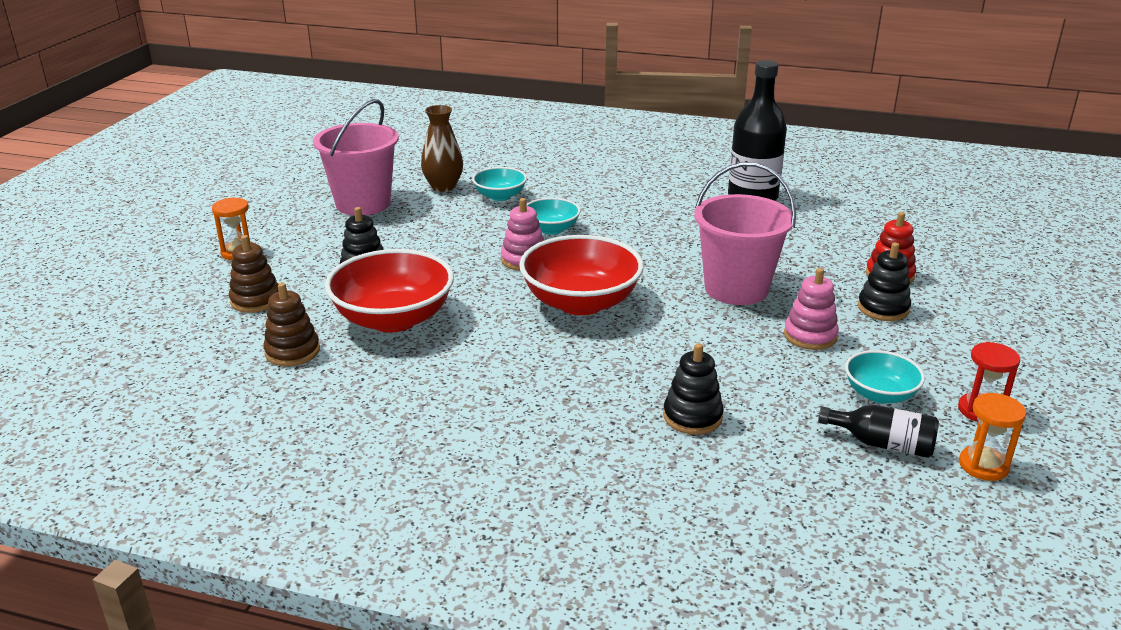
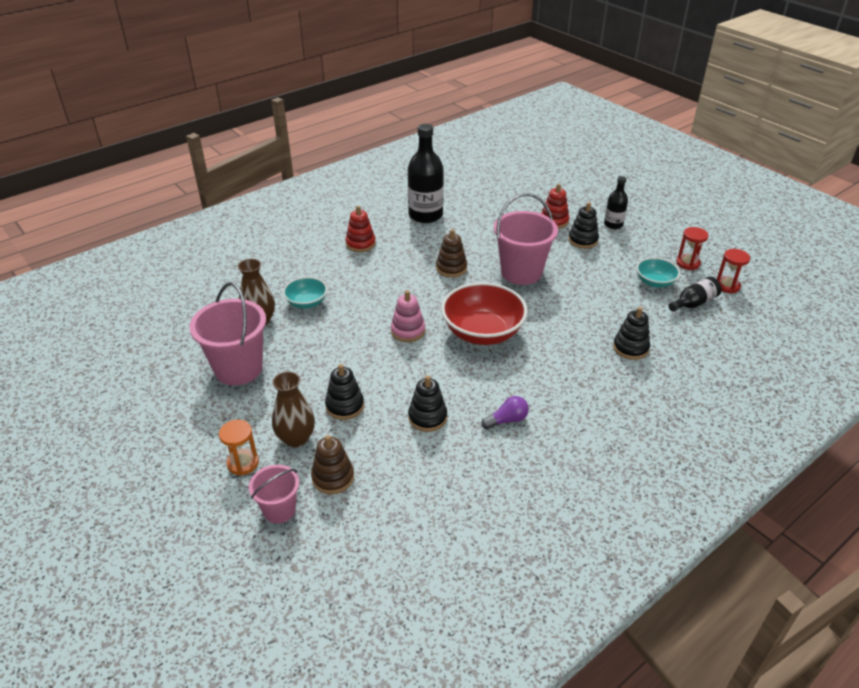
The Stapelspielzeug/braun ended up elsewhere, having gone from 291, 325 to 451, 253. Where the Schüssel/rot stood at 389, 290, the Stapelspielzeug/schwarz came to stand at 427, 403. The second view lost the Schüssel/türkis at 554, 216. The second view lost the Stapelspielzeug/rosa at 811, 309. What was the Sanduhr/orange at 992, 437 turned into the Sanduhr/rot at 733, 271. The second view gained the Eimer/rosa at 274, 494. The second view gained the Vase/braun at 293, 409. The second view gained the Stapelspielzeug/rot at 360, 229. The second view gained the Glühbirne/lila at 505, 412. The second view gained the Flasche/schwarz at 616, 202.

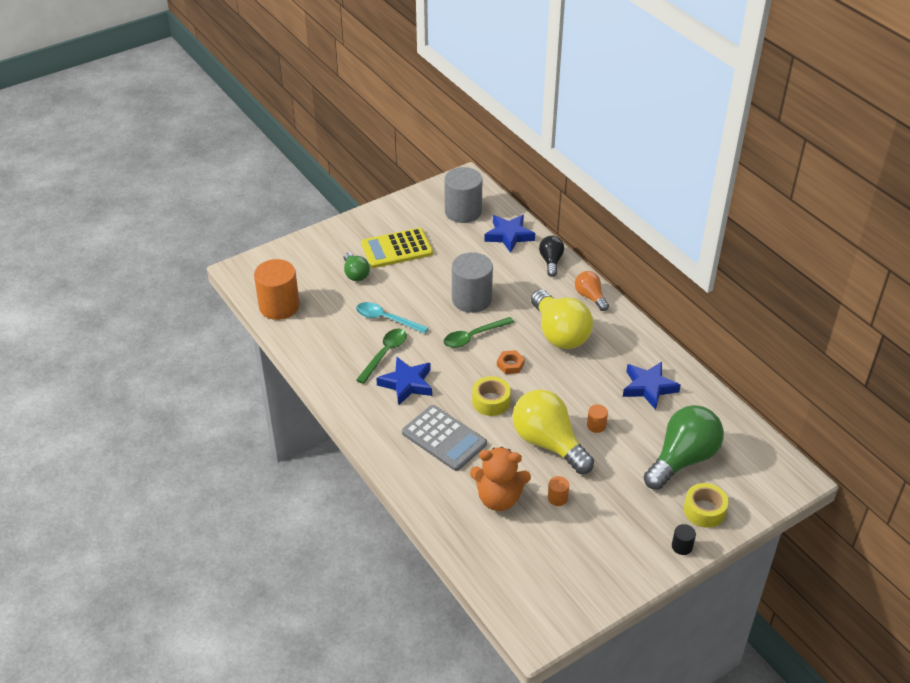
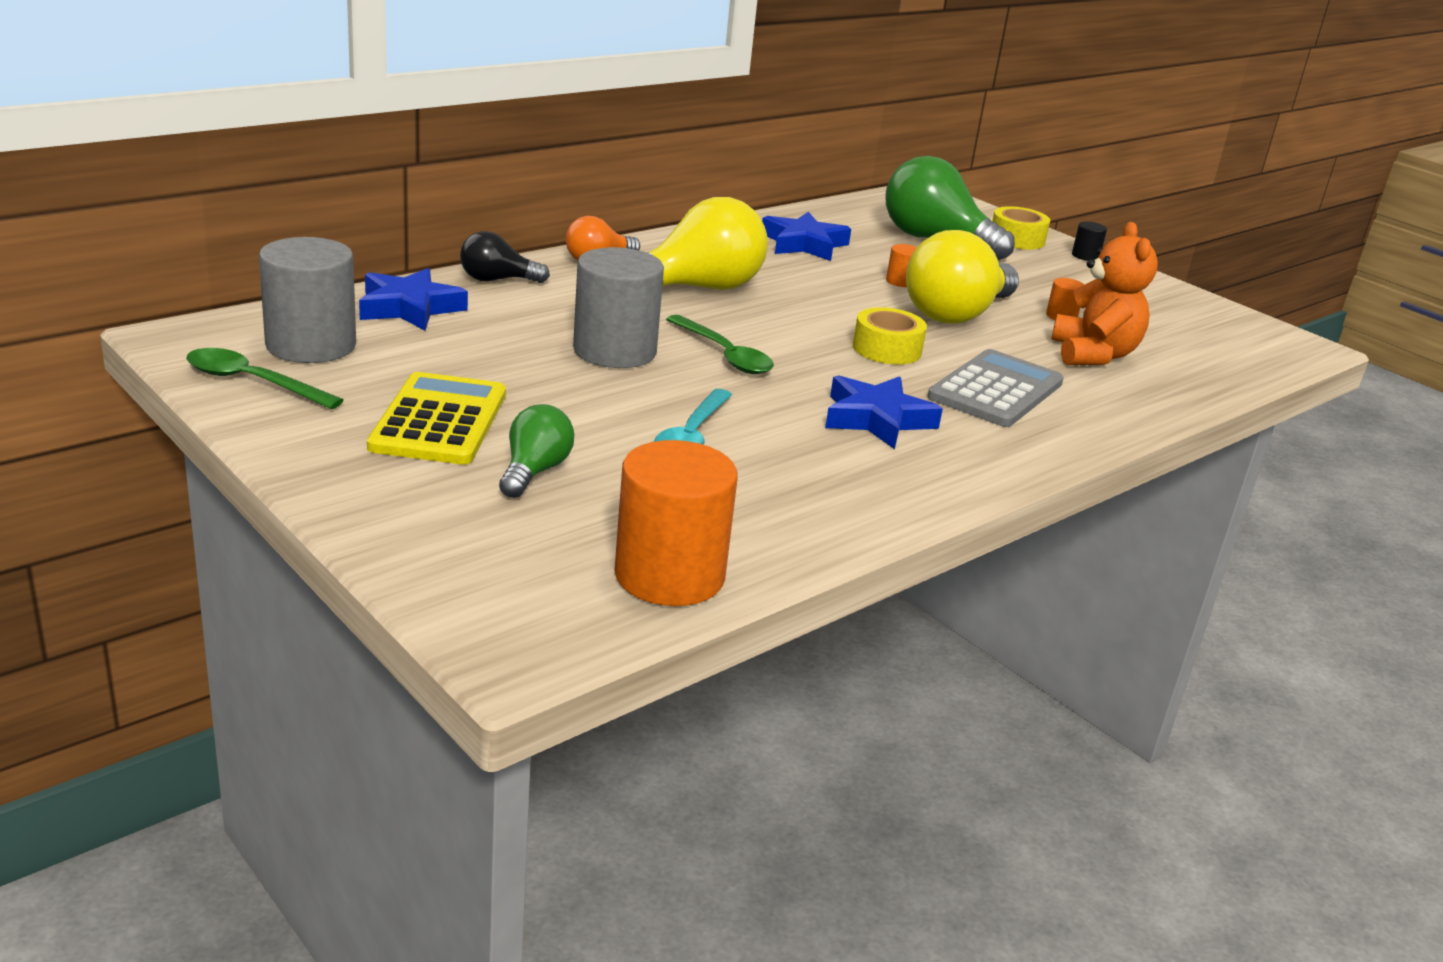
The Glühbirne/grün at 357, 266 ended up facing another way, 45 degrees counterclockwise from before. The Löffel/grün ended up elsewhere, having gone from 381, 356 to 264, 378. The Taschenrechner/gelb at 397, 248 ended up facing another way, 150 degrees counterclockwise from before. The second view lost the Sechskantmutter/orange at 511, 362.

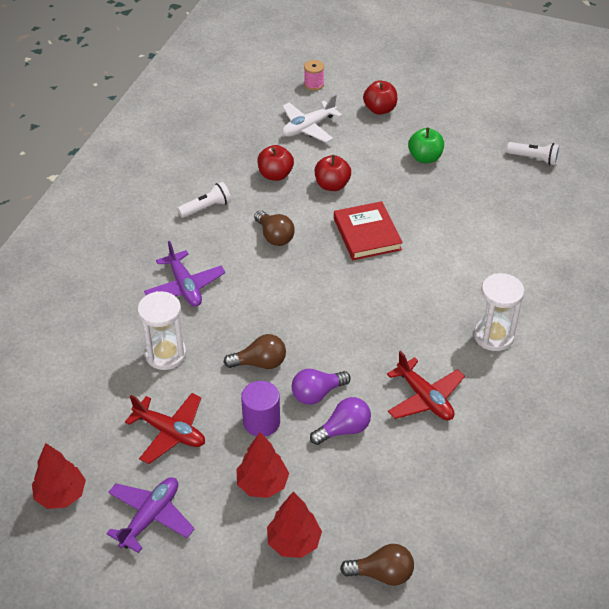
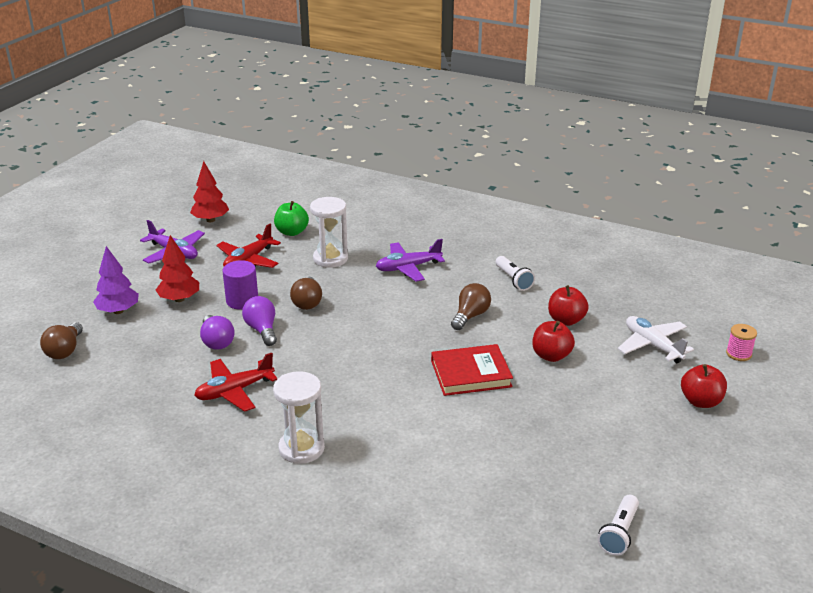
The Glühbirne/braun at 274, 228 ended up facing another way, 150 degrees clockwise from before. What was the Baum/rot at 294, 524 turned into the Baum/lila at 116, 280. The Apfel/grün ended up elsewhere, having gone from 426, 145 to 291, 218.

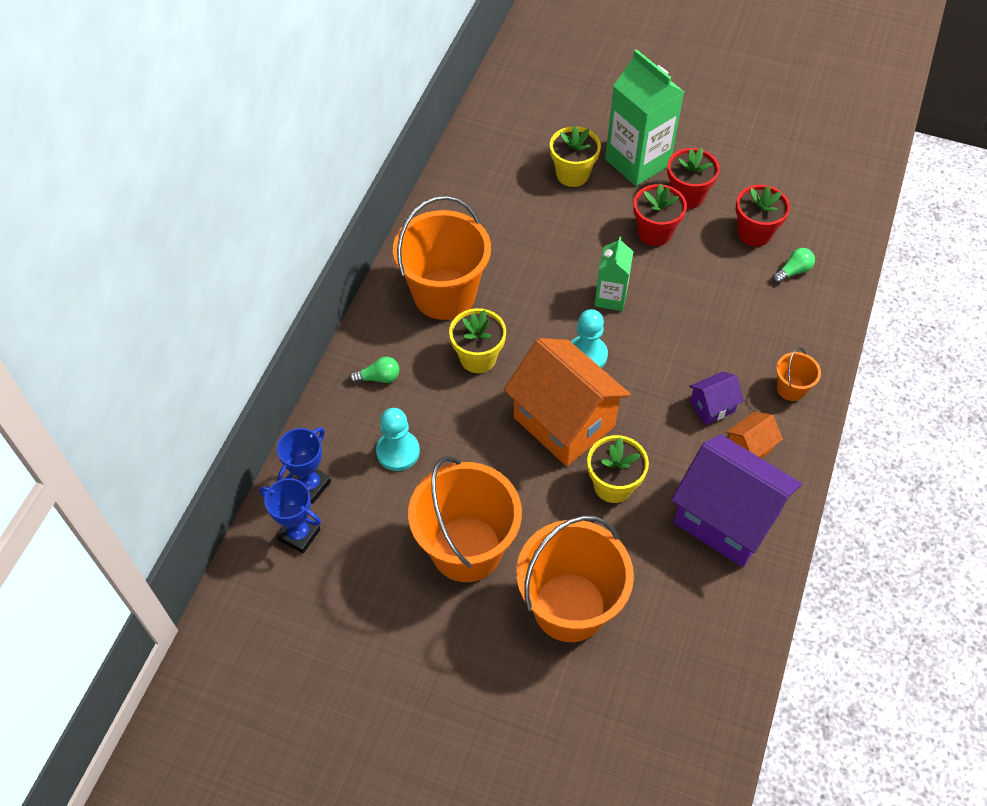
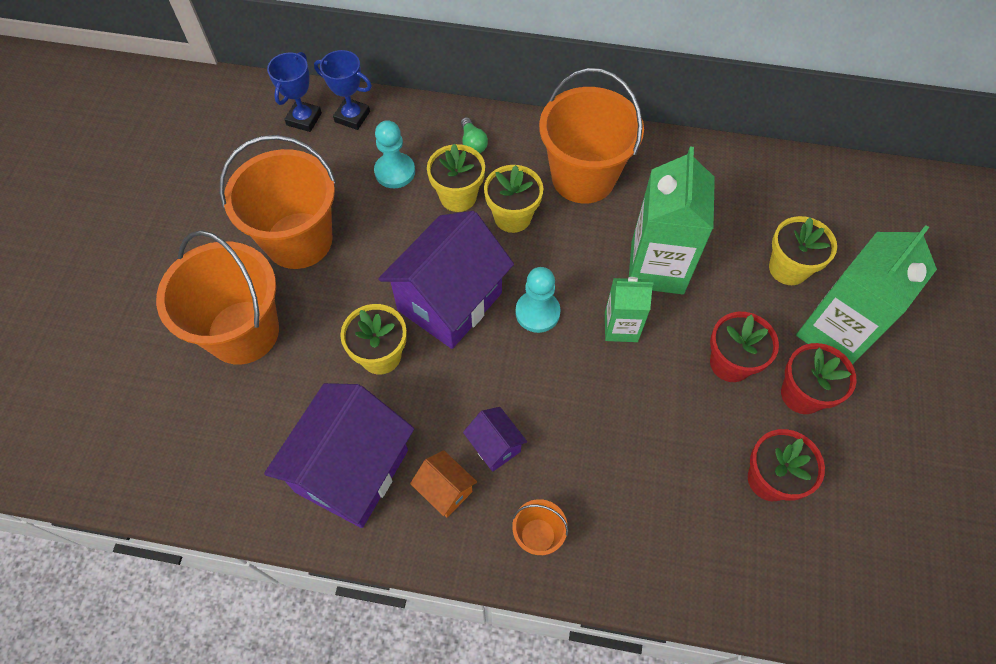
What was the Haus/orange at 567, 402 turned into the Haus/lila at 446, 280. The second view lost the Glühbirne/grün at 793, 266. The second view gained the Blumentopf/gelb at 456, 178. The second view gained the Getränkekarton/grün at 672, 220.

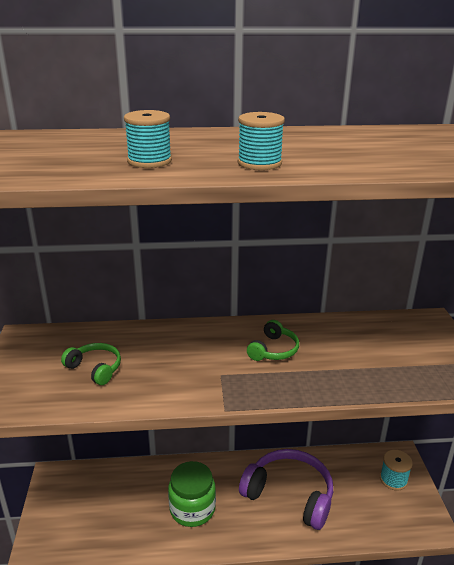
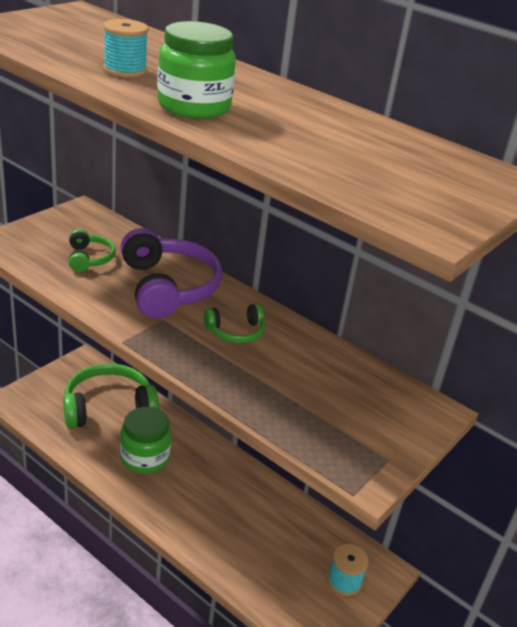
Where the Garnrolle/türkis stood at 261, 141, the Einmachglas/grün came to stand at 196, 70. The Kopfhörer/lila ended up elsewhere, having gone from 286, 489 to 172, 273. The second view gained the Kopfhörer/grün at 111, 396.

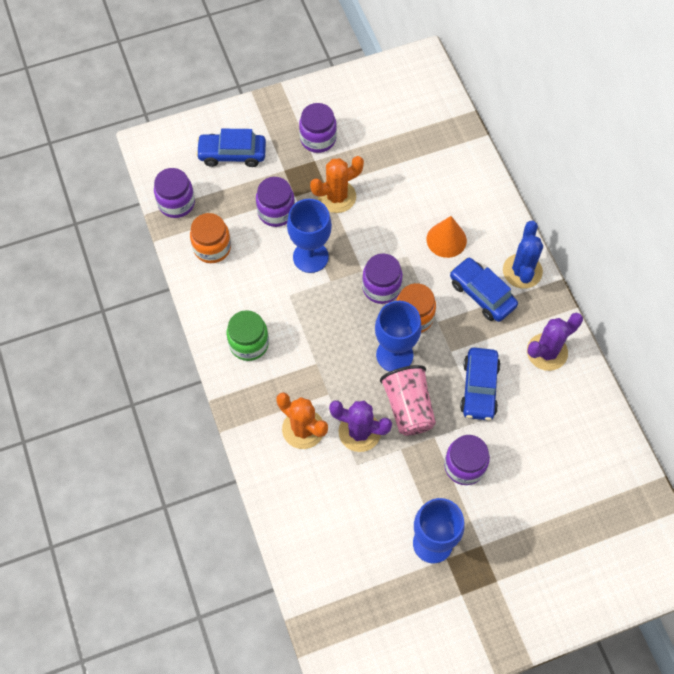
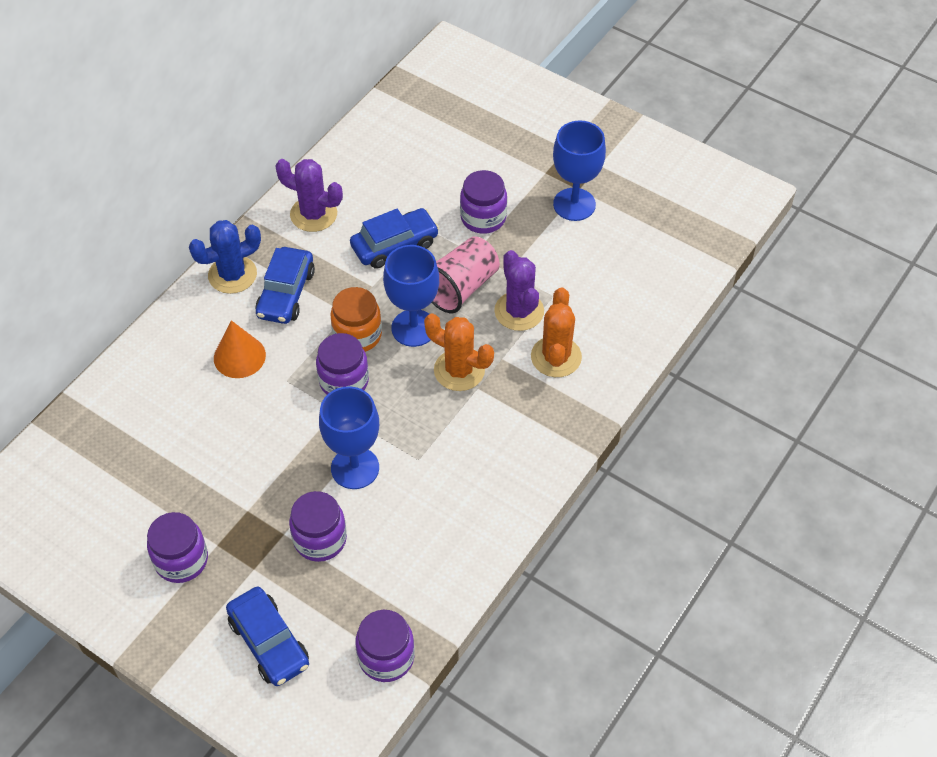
The second view lost the Einmachglas/orange at 210, 238. The second view lost the Einmachglas/grün at 248, 335. The Kaktus/orange ended up elsewhere, having gone from 337, 184 to 459, 352.

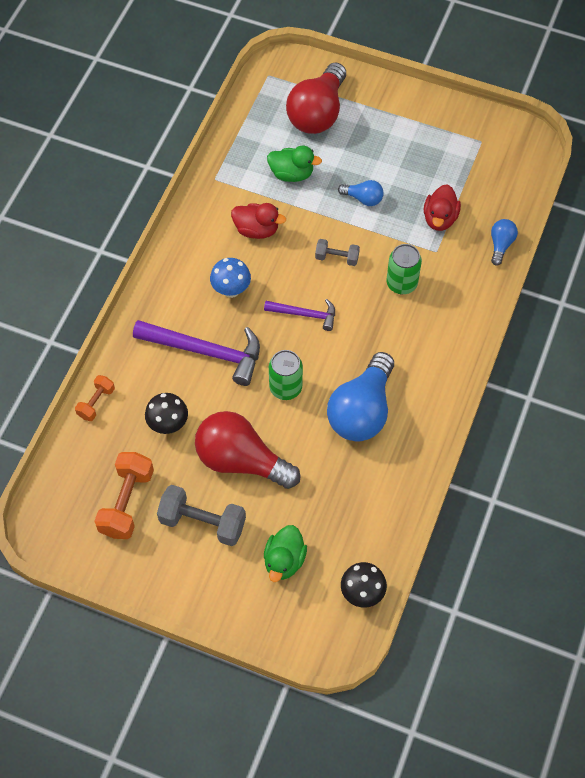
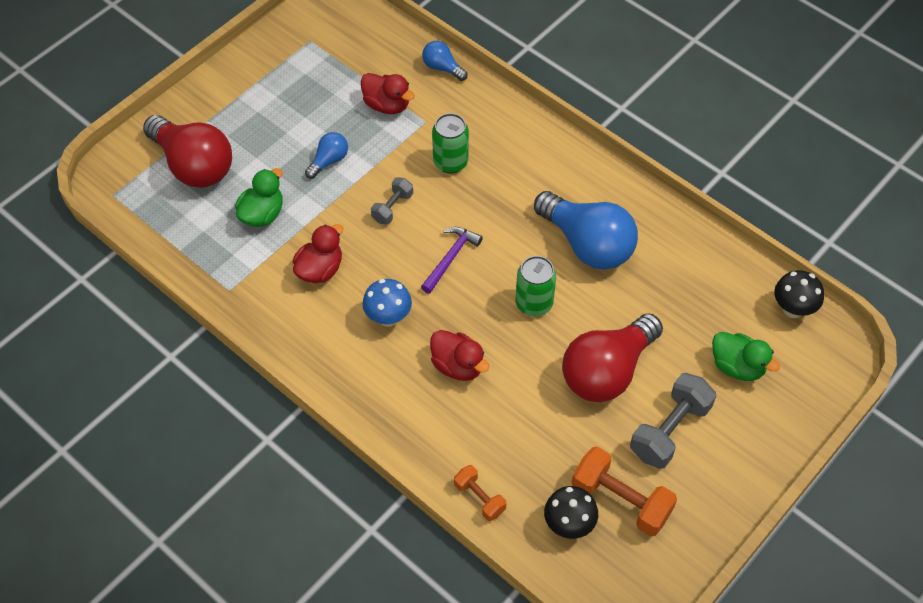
Where the Hammer/lila stood at 196, 353, the Ente/rot came to stand at 460, 355. The Pilz/schwarz ended up elsewhere, having gone from 166, 413 to 571, 512.

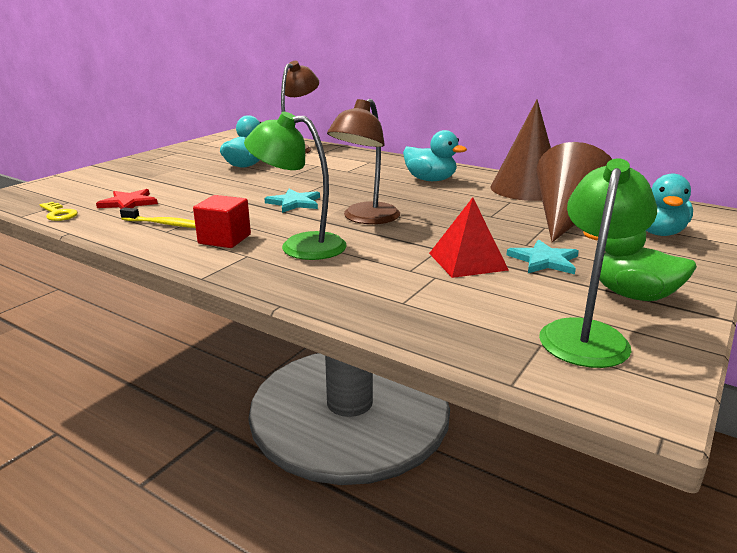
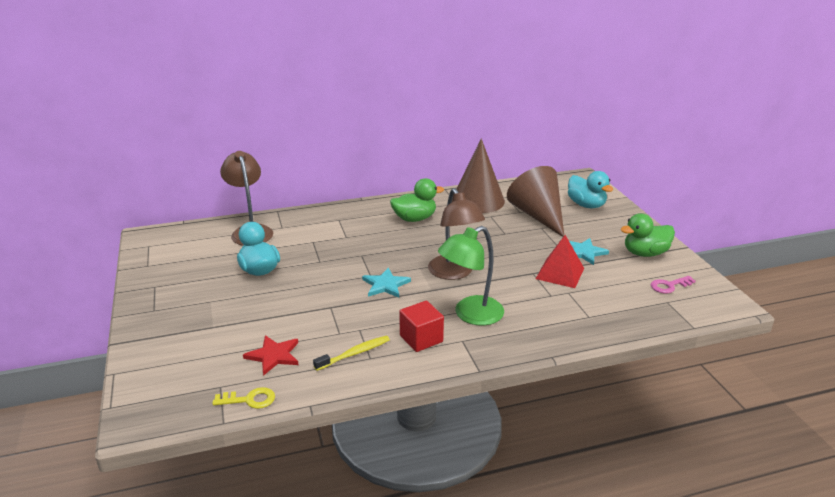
What was the Ente/türkis at 435, 155 turned into the Ente/grün at 417, 200. Where the Lampe/grün stood at 598, 263, the Schlüssel/rosa came to stand at 673, 285.

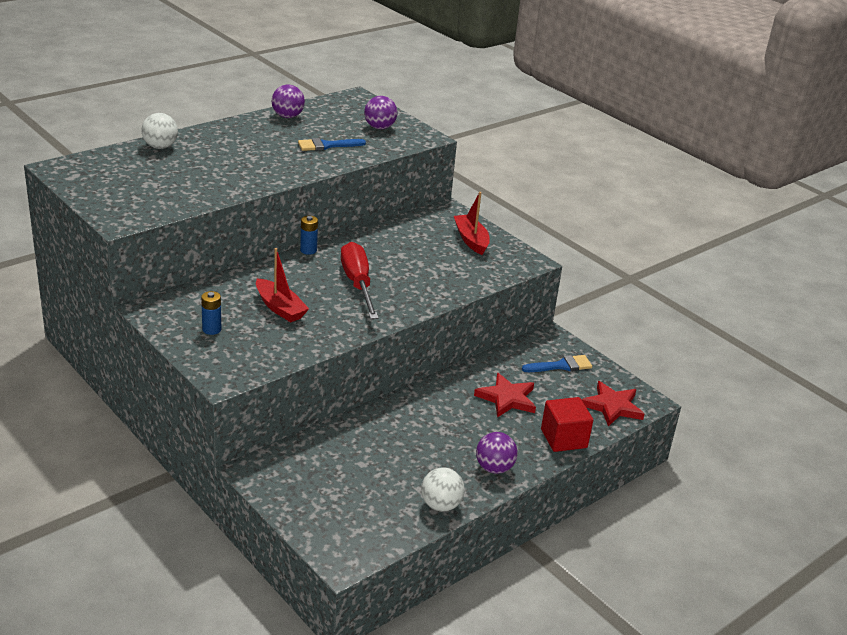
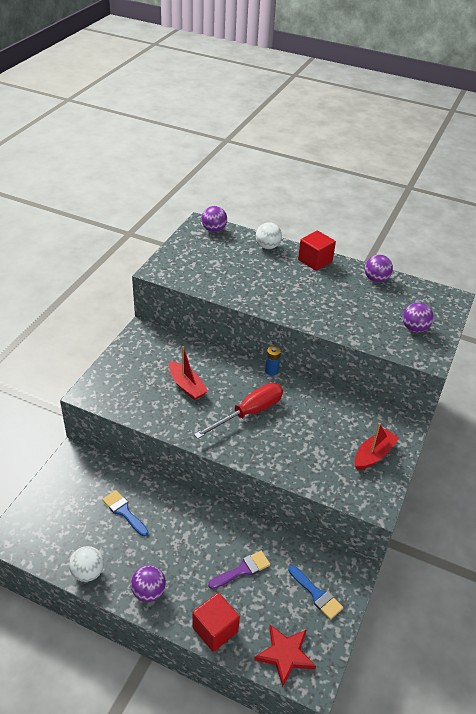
The second view lost the Batterie/blau at 211, 313. The Boot/rot at 282, 285 ended up facing another way, 60 degrees counterclockwise from before. The Pinsel/blau ended up elsewhere, having gone from 332, 144 to 125, 513. Where the Stern/rot stood at 505, 395, the Pinsel/lila came to stand at 239, 570. The second view gained the Ball/lila at 214, 219. The second view gained the Kubus/rot at 317, 251.

